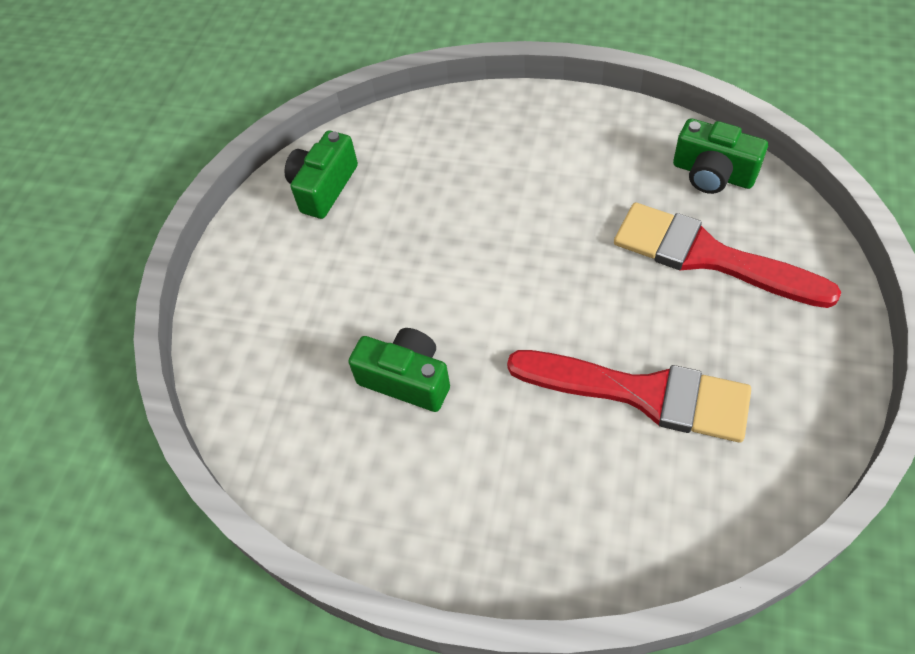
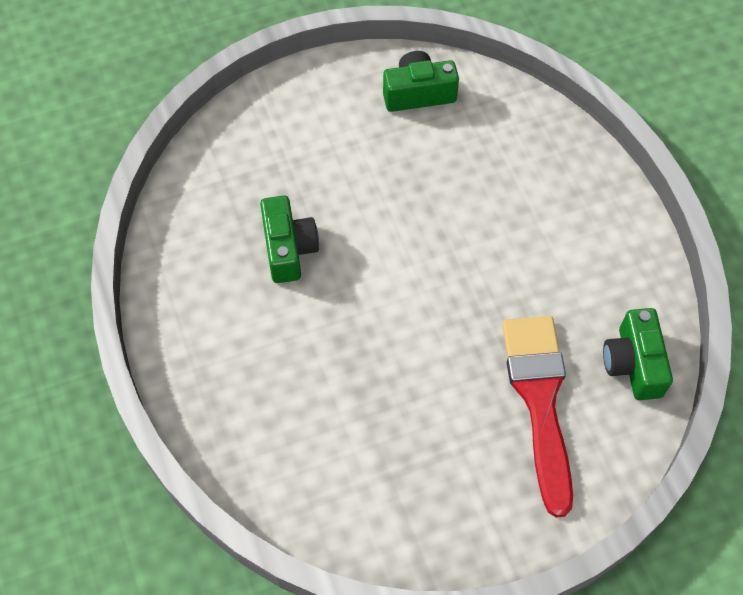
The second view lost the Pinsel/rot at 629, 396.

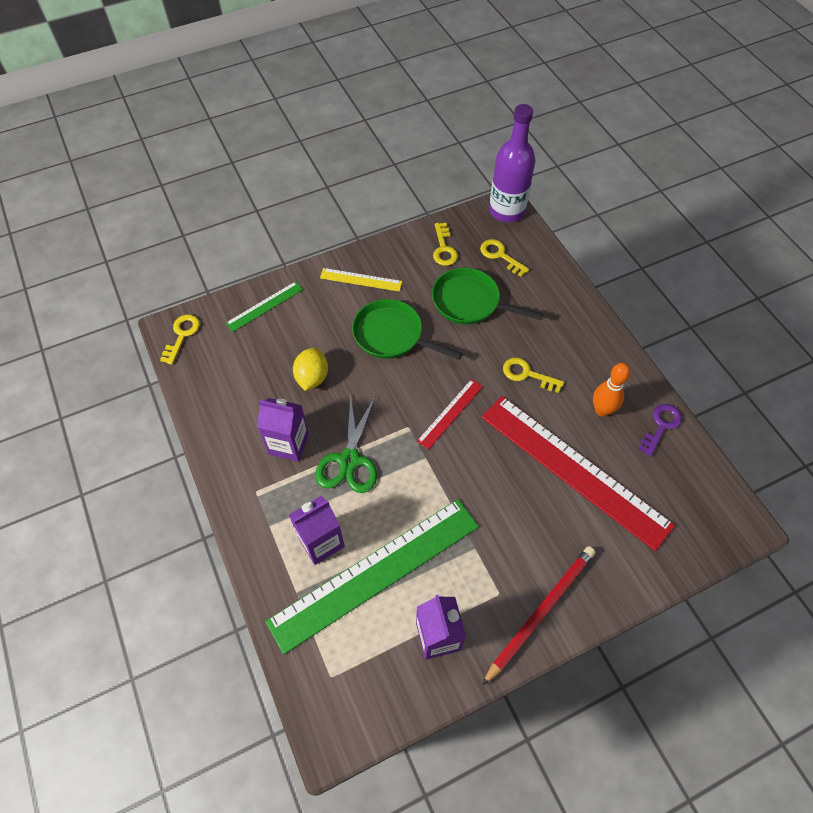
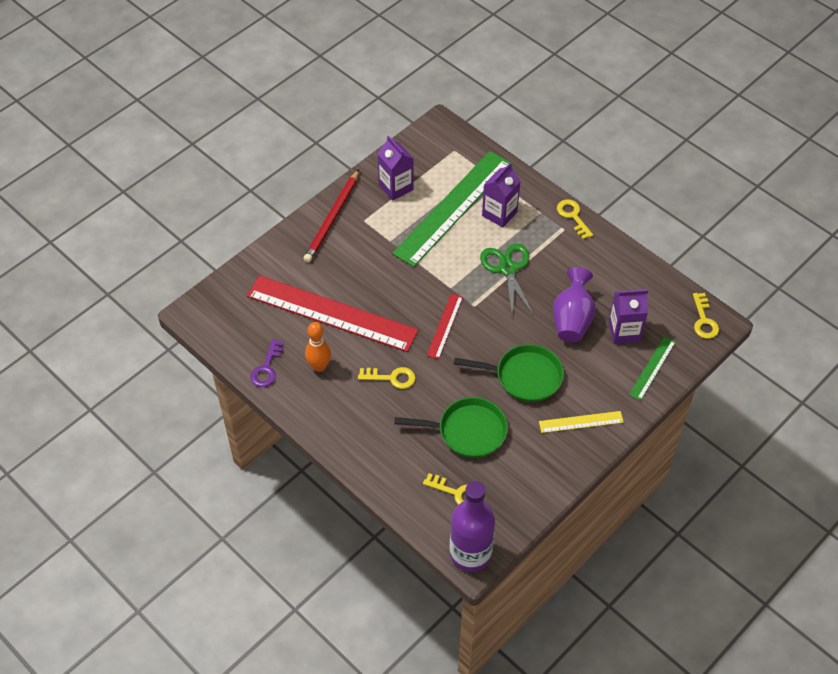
The Getränkekarton/lila ended up elsewhere, having gone from 283, 430 to 628, 316. Where the Zitrone/gelb stood at 310, 369, the Vase/lila came to stand at 574, 304. The Schlüssel/gelb ended up elsewhere, having gone from 445, 244 to 575, 219.

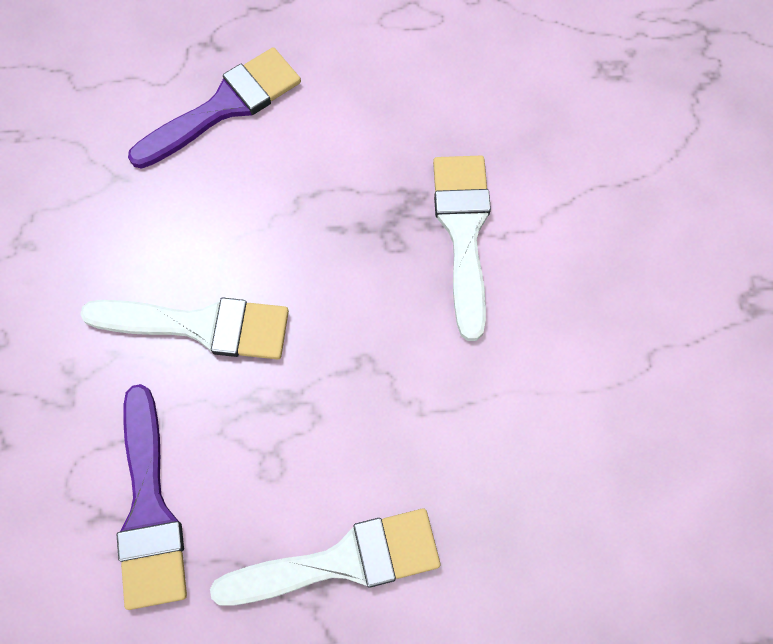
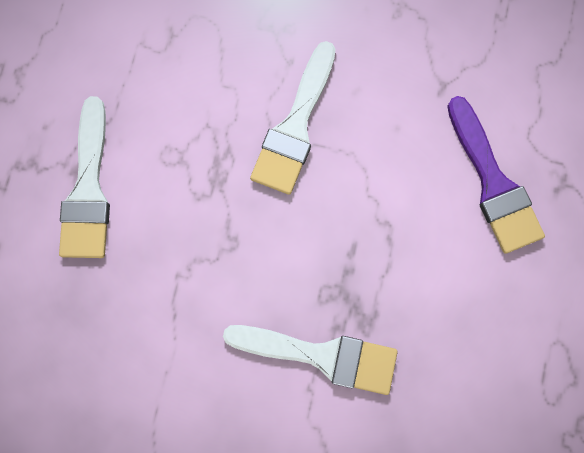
The second view lost the Pinsel/lila at 152, 497.

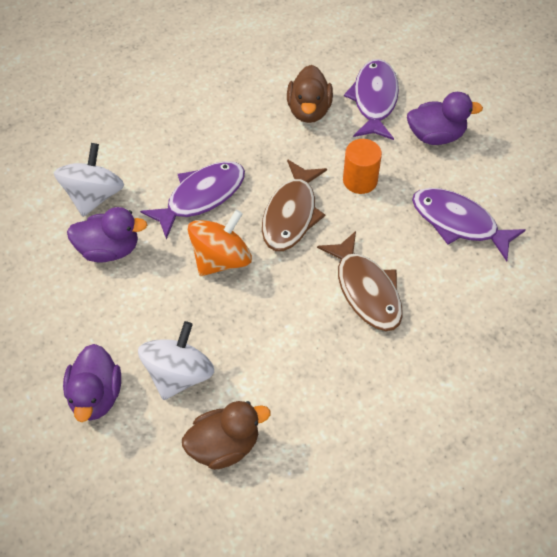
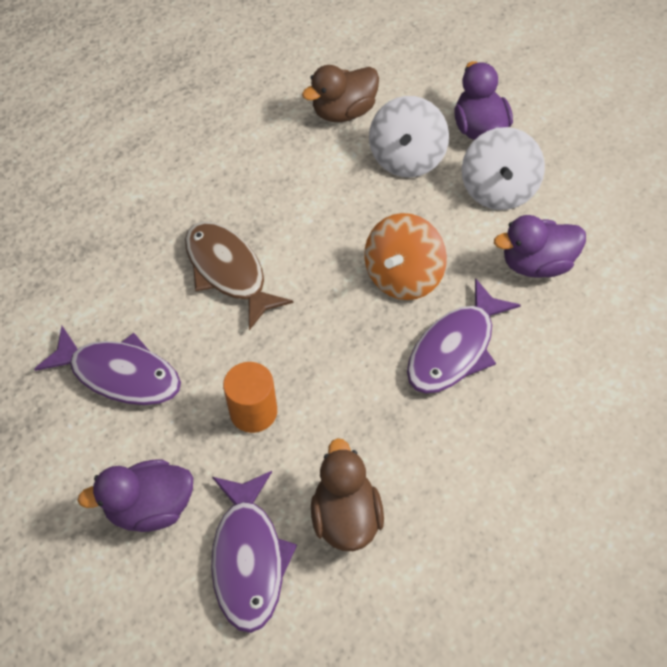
The Kreisel/weiß ended up elsewhere, having gone from 89, 180 to 503, 168. The second view lost the Fisch/braun at 294, 205.

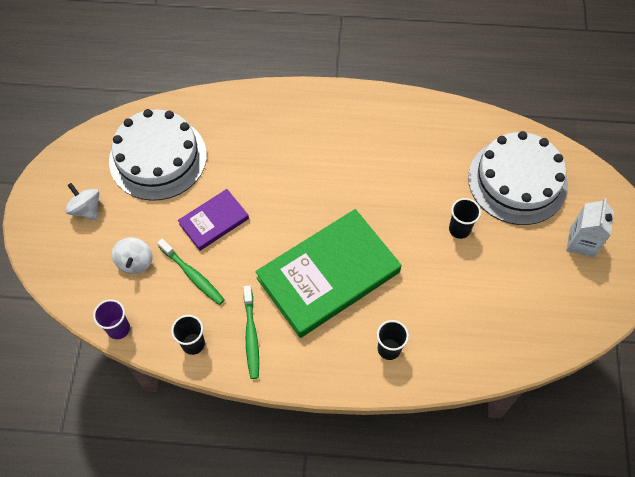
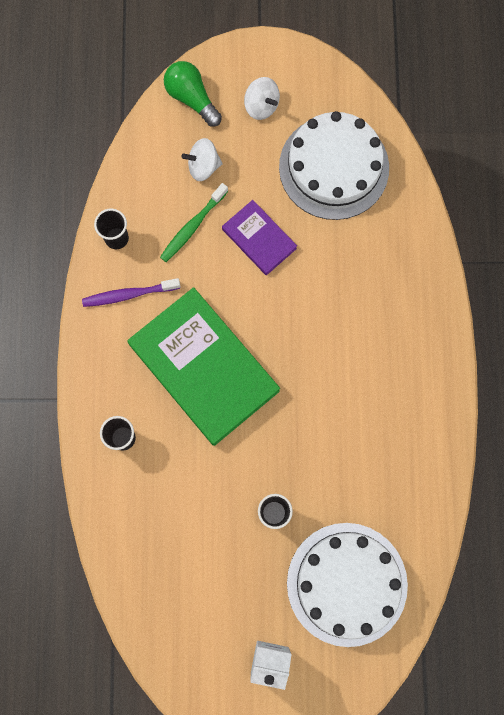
The Kreisel/weiß at 82, 201 ended up facing another way, 90 degrees clockwise from before. The second view lost the Becher/lila at 111, 319. What was the Zahnbürste/grün at 251, 332 turned into the Zahnbürste/lila at 131, 292. The second view gained the Glühbirne/grün at 193, 94.

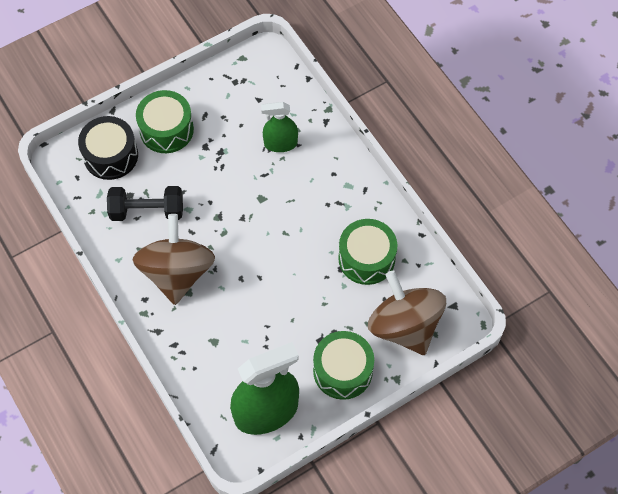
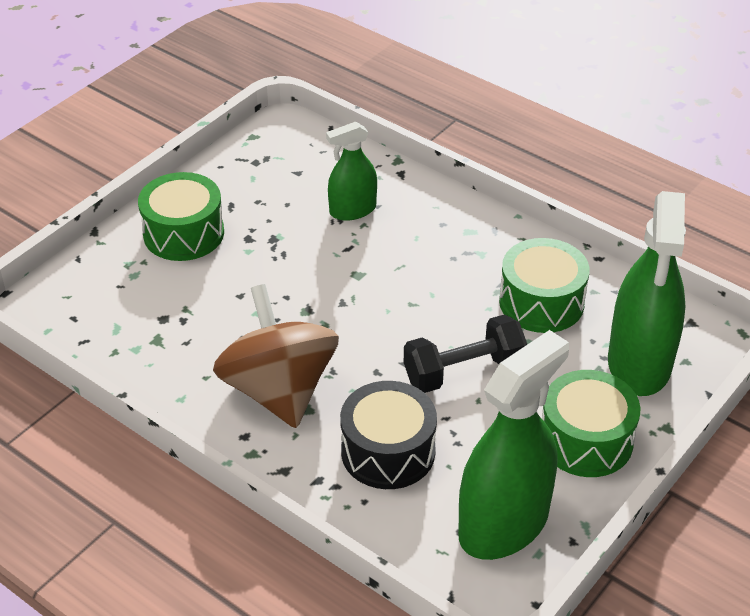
The Trommel/schwarz ended up elsewhere, having gone from 108, 148 to 388, 435. The Hantel/schwarz ended up elsewhere, having gone from 145, 203 to 465, 353. Where the Kreisel/braun stood at 407, 312, the Sprühflasche/grün came to stand at 647, 293.

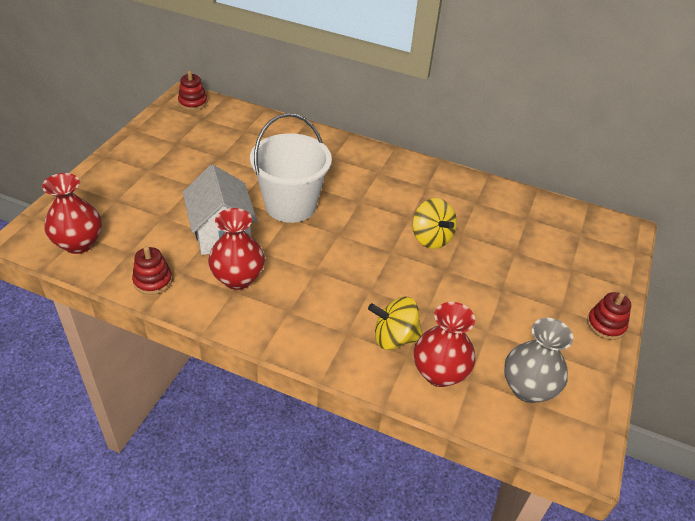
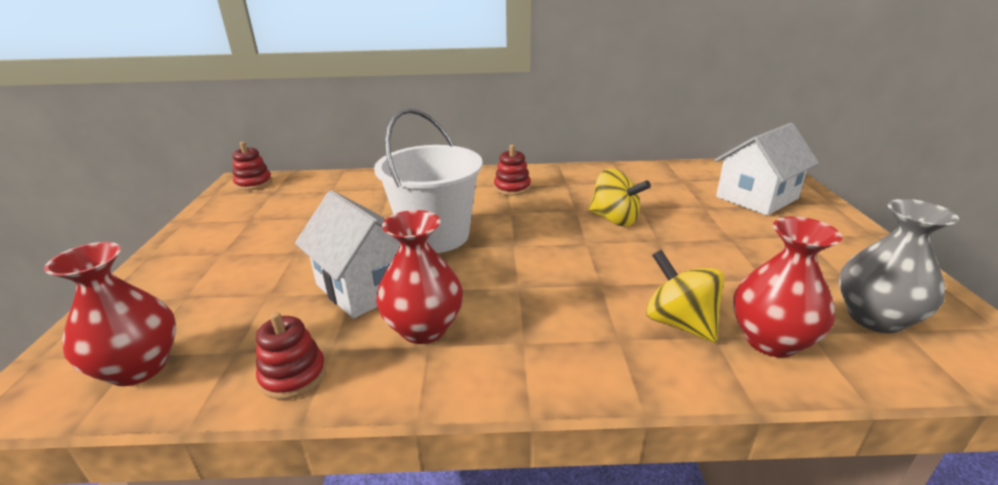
The Kreisel/gelb at 395, 323 ended up facing another way, 75 degrees clockwise from before. The Stapelspielzeug/rot ended up elsewhere, having gone from 609, 316 to 512, 170. The second view gained the Haus/weiß at 767, 169.

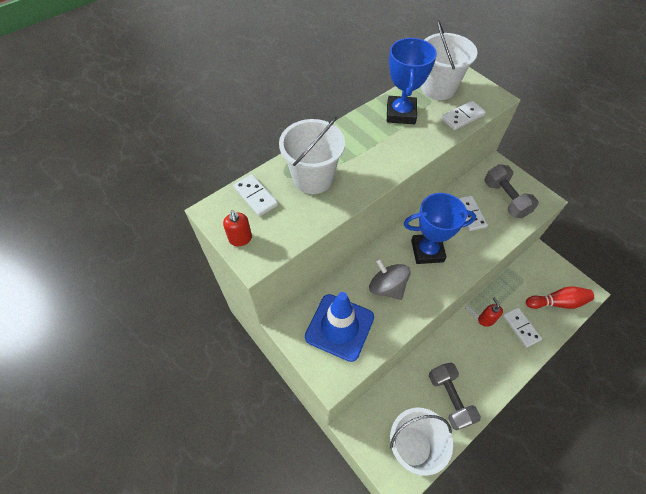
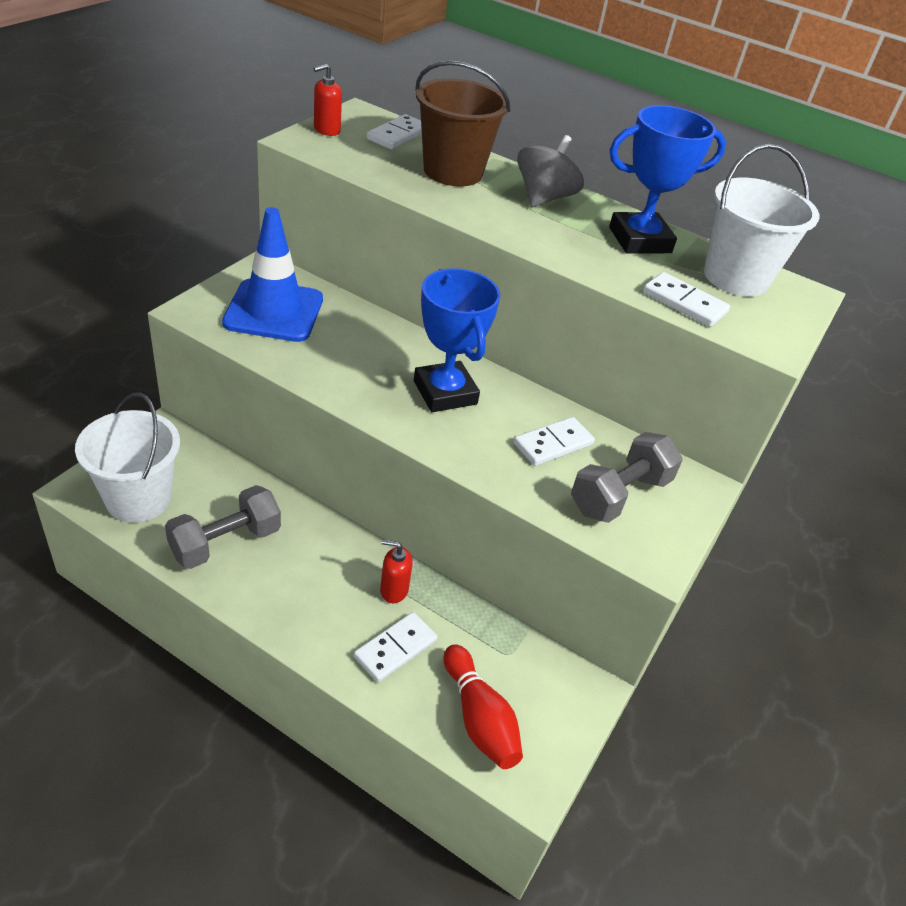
What was the Eimer/weiß at 312, 155 turned into the Eimer/braun at 463, 123. The Kreisel/grau ended up elsewhere, having gone from 390, 279 to 550, 171. The Seifenspender/rot at 490, 312 ended up facing another way, 135 degrees counterclockwise from before.

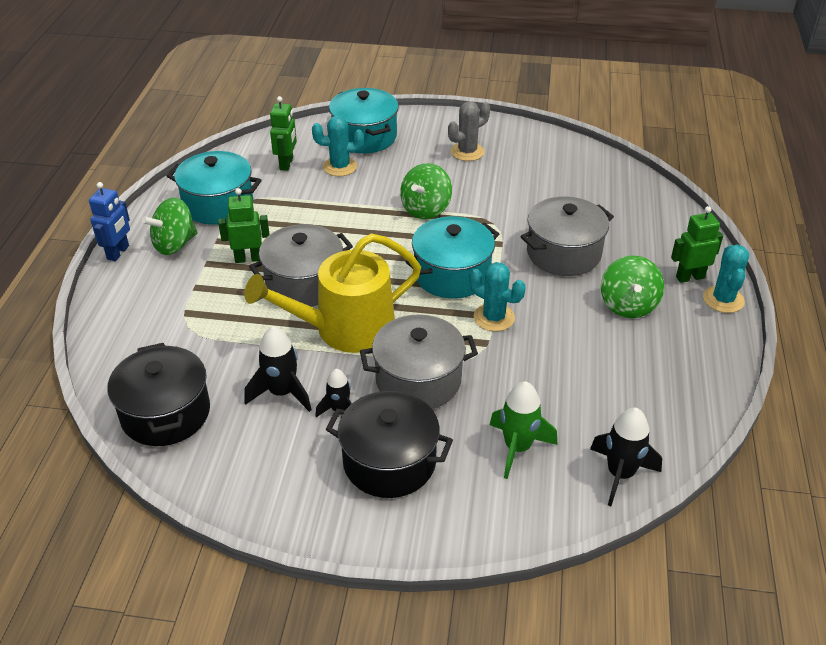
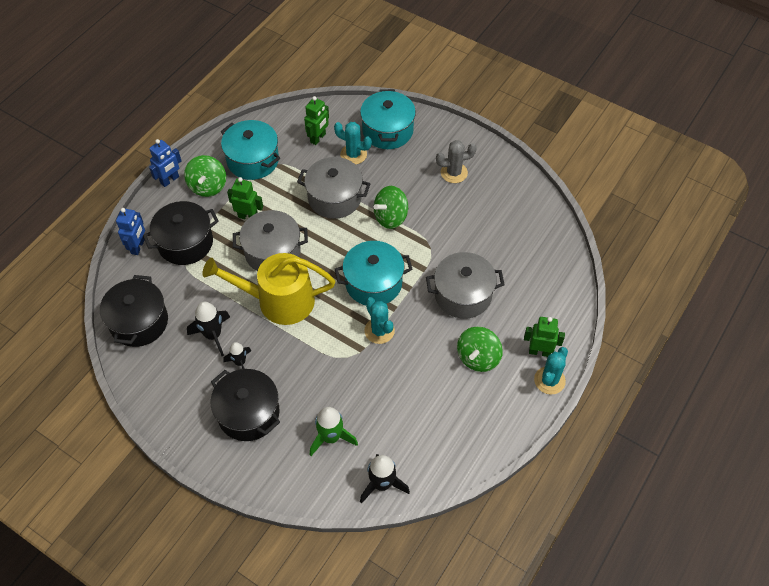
The Kreisel/grün at 170, 226 ended up facing another way, 75 degrees counterclockwise from before. The Kochtopf/grau ended up elsewhere, having gone from 419, 361 to 333, 188. The second view gained the Roboter/blau at 130, 231. The second view gained the Kochtopf/schwarz at 181, 233.

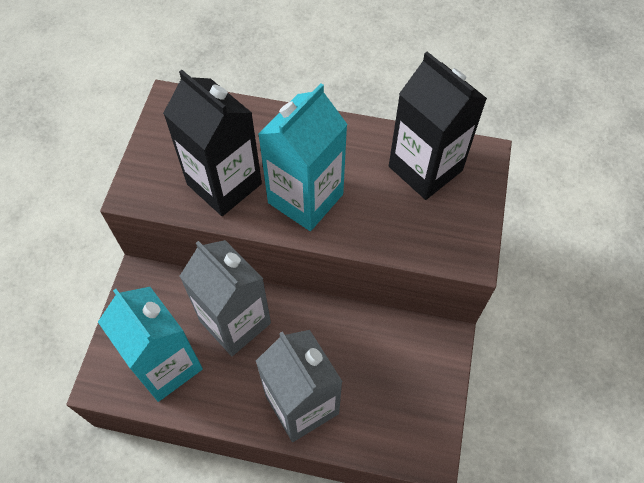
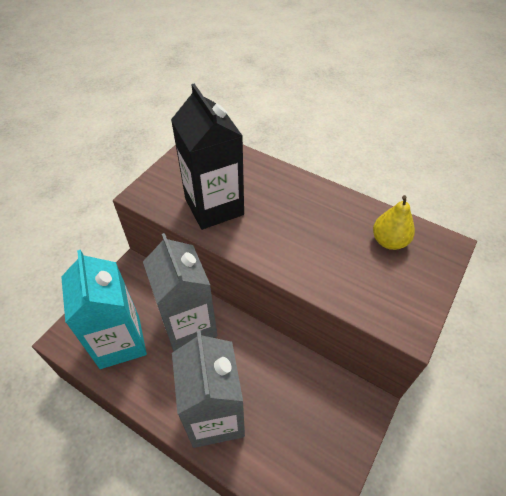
The second view lost the Getränkekarton/türkis at 303, 157. Where the Getränkekarton/schwarz stood at 438, 126, the Birne/gelb came to stand at 394, 222.

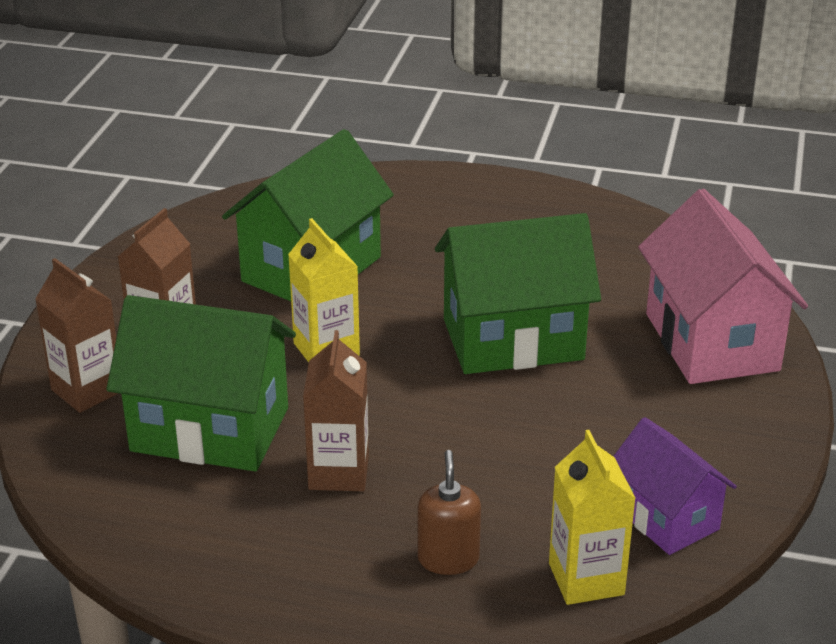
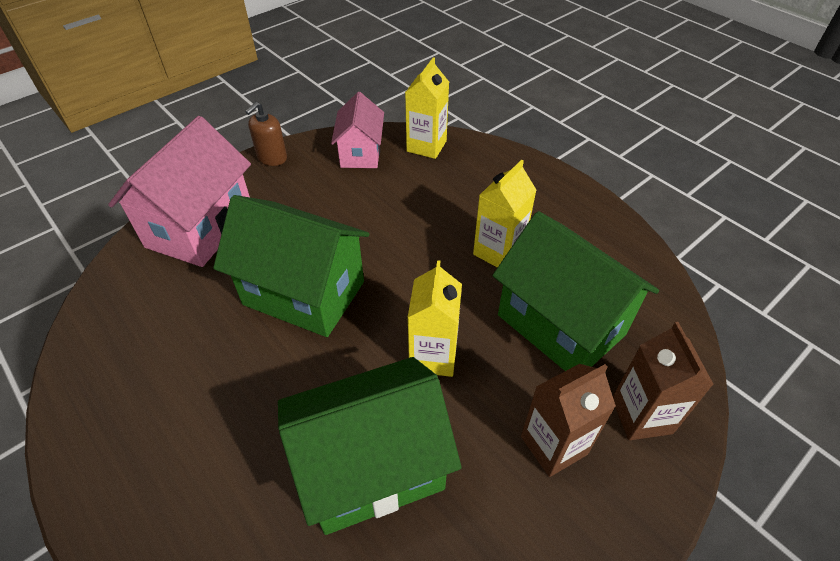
What was the Getränkekarton/braun at 336, 410 turned into the Getränkekarton/gelb at 505, 213. The Seifenspender/braun ended up elsewhere, having gone from 449, 512 to 266, 134. What was the Haus/lila at 675, 486 turned into the Haus/rosa at 357, 130.

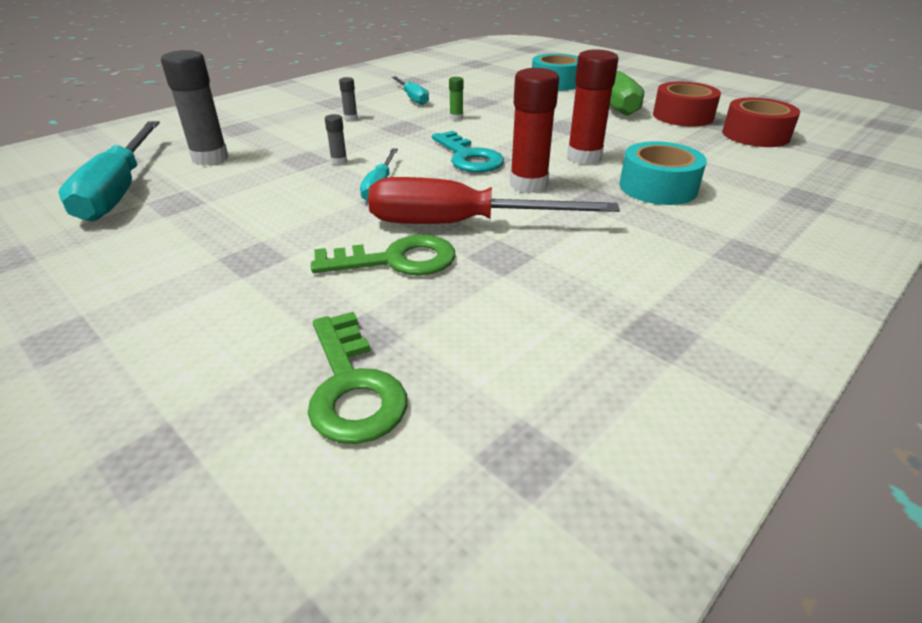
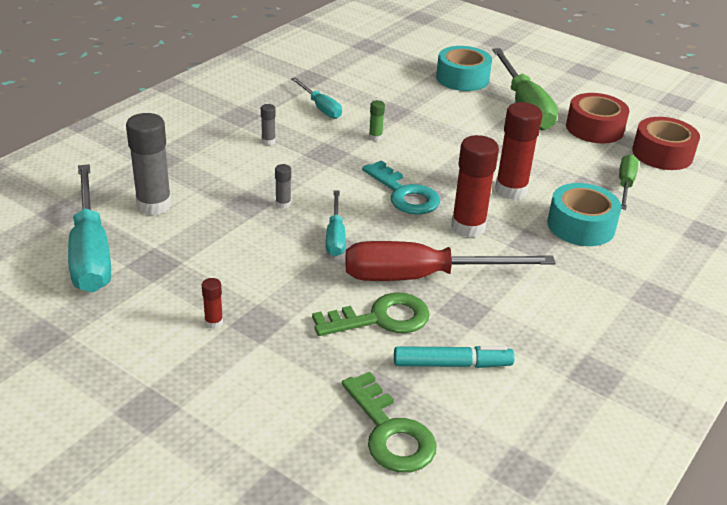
The second view gained the Klebestift/rot at 212, 303. The second view gained the Filzstift/türkis at 454, 357. The second view gained the Schraubenzieher/grün at 629, 182.

